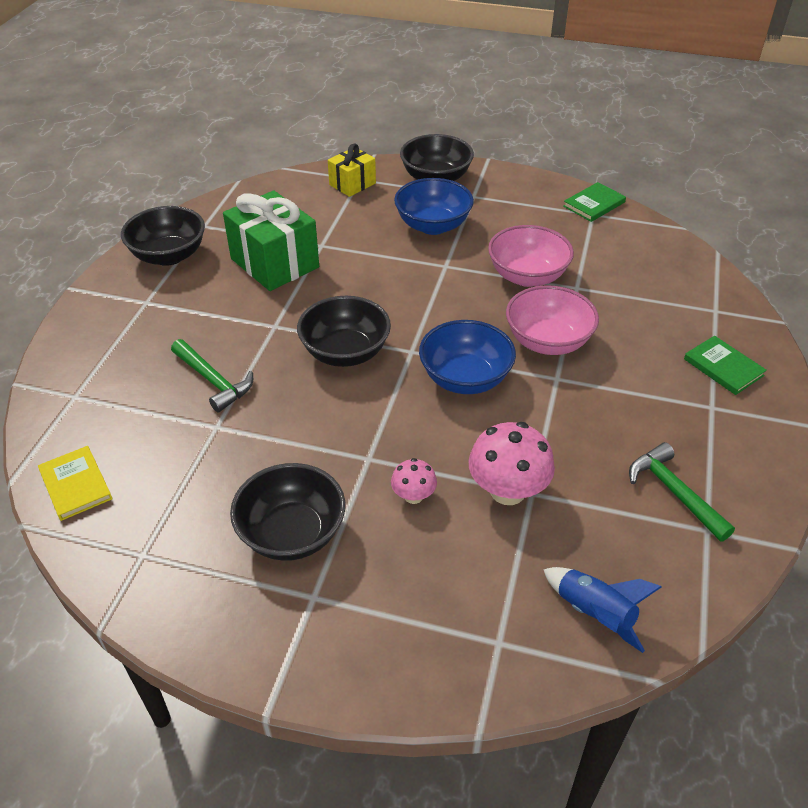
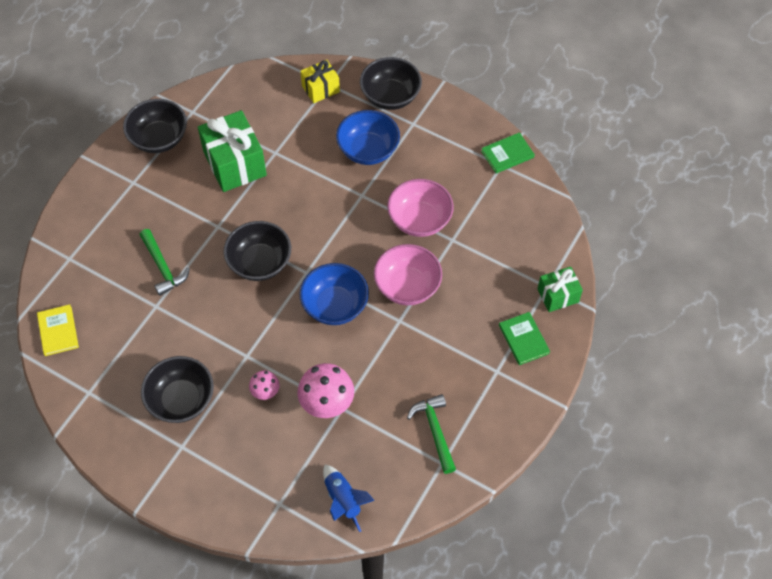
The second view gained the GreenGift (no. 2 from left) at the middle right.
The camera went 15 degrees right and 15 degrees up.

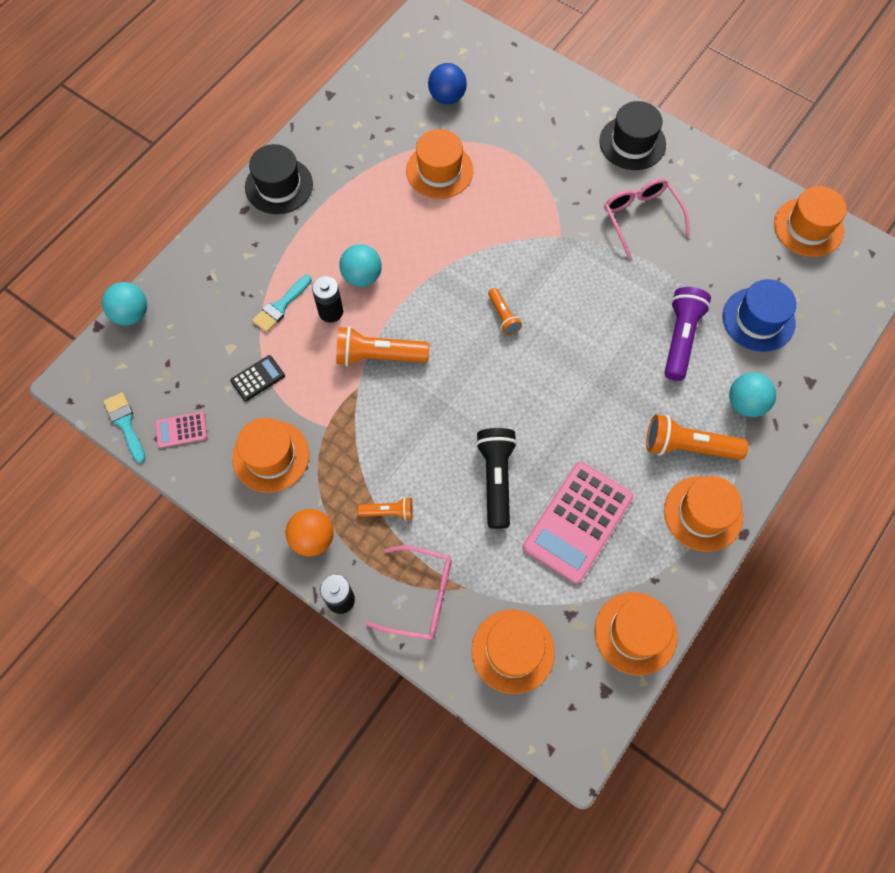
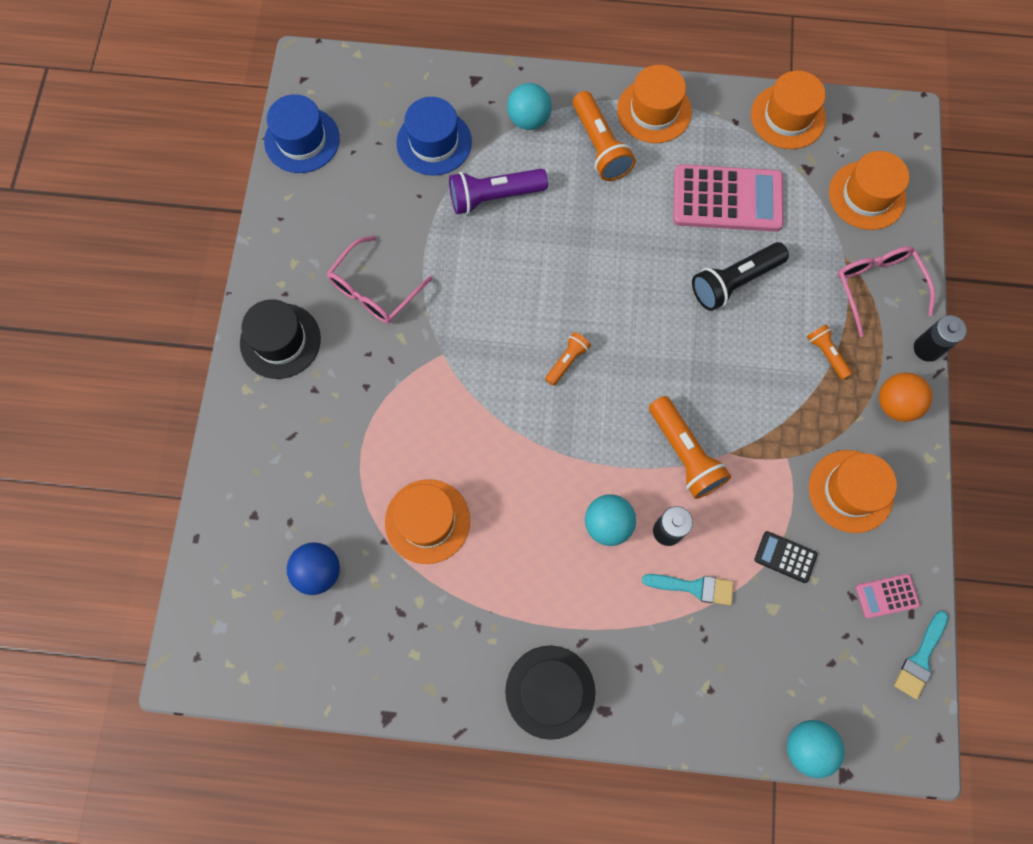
What was the OrangeHat (no. 6 from left) at the top right turned into the BlueHat (no. 1 from left) at the top left.
The PinkCalculator (no. 1 from left in the first image) at the middle left ended up facing another way, 120 degrees clockwise from before.
The camera went 120 degrees left and 5 degrees up.

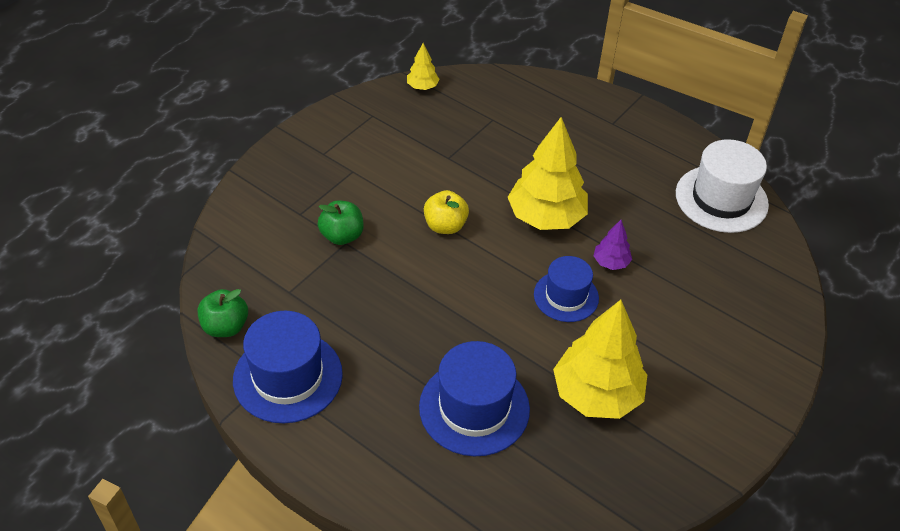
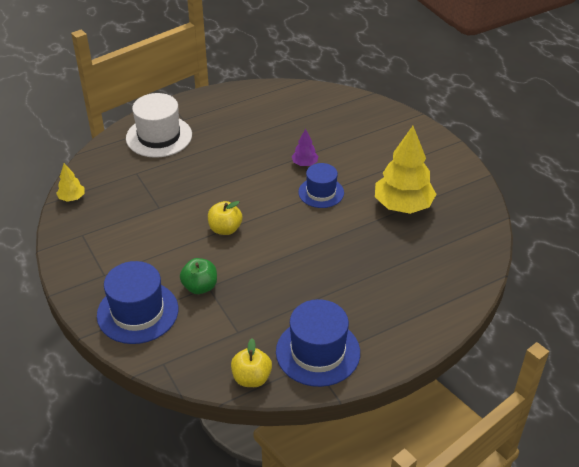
The second view lost the YellowTree (no. 2 from left) at the top centre.
The BlueHat (no. 2 from left in the first image) ended up elsewhere, having gone from the bottom centre to the middle left.
The WhiteHat ended up elsewhere, having gone from the middle right to the top left.
What was the GreenApple (no. 1 from left) at the middle left turned into the YellowApple (no. 2 from left) at the bottom centre.
The camera went 65 degrees left and 5 degrees down.

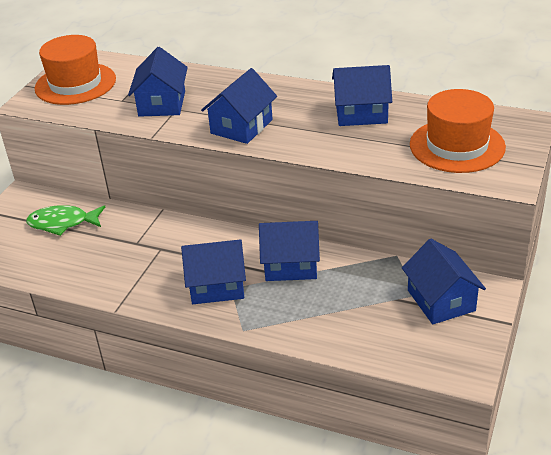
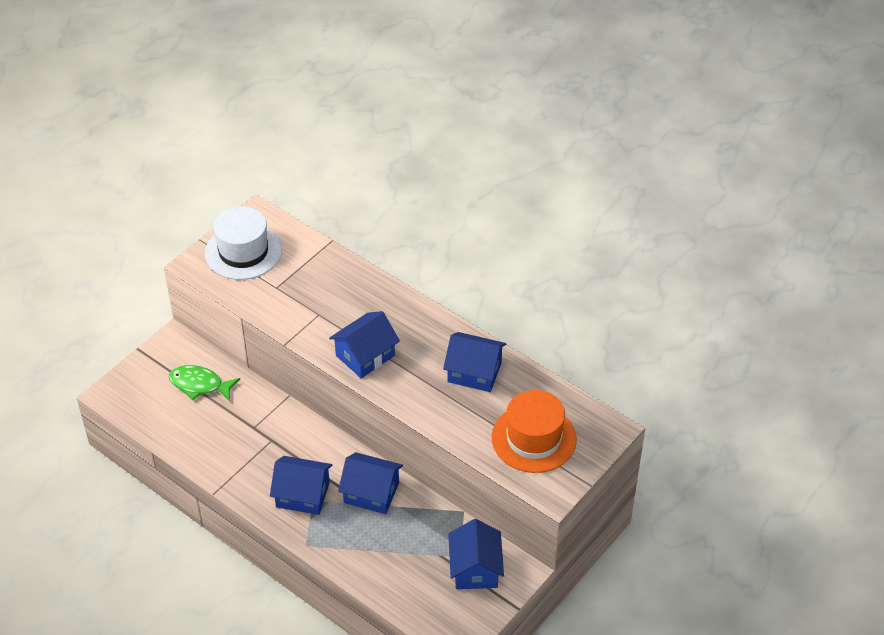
The second view lost the BlueHouse (no. 1 from left) at the top left.
What was the OrangeHat (no. 1 from left) at the top left turned into the WhiteHat at the middle left.
The camera went 15 degrees right and 10 degrees up.

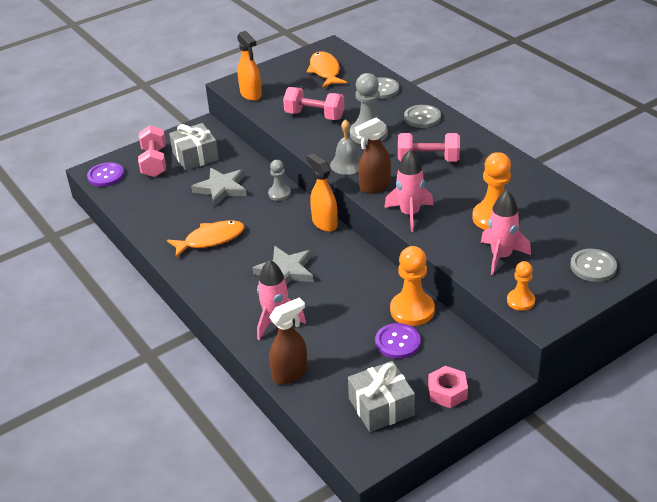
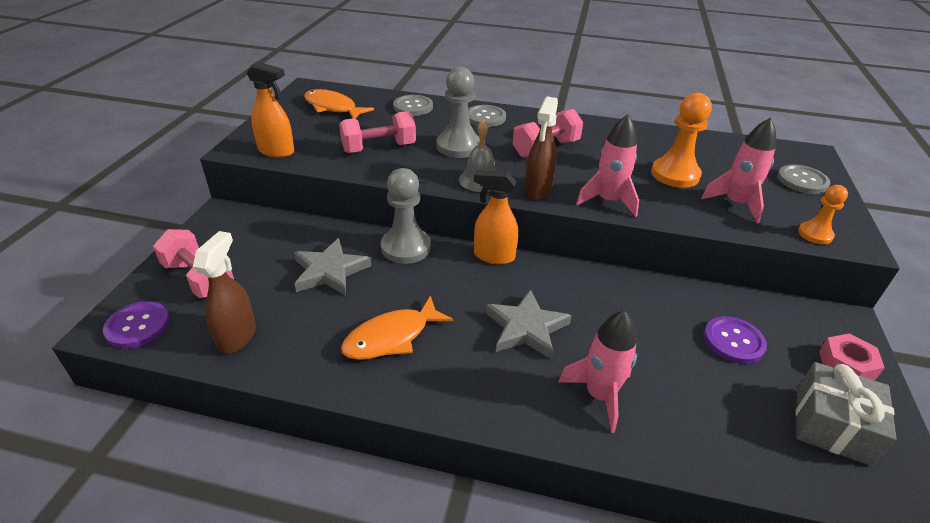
The second view lost the GreyGift (no. 1 from left) at the top left.
The second view lost the OrangePawn (no. 1 from left) at the centre.
The BrownSprayBottle (no. 1 from left) ended up elsewhere, having gone from the bottom centre to the middle left.
The OrangeFish (no. 1 from left in the first image) at the middle left ended up facing another way, 150 degrees counterclockwise from before.
The size of the GreyPawn (no. 1 from left) at the centre changed by a factor of 1.70.
The camera went 45 degrees left and 0 degrees up.

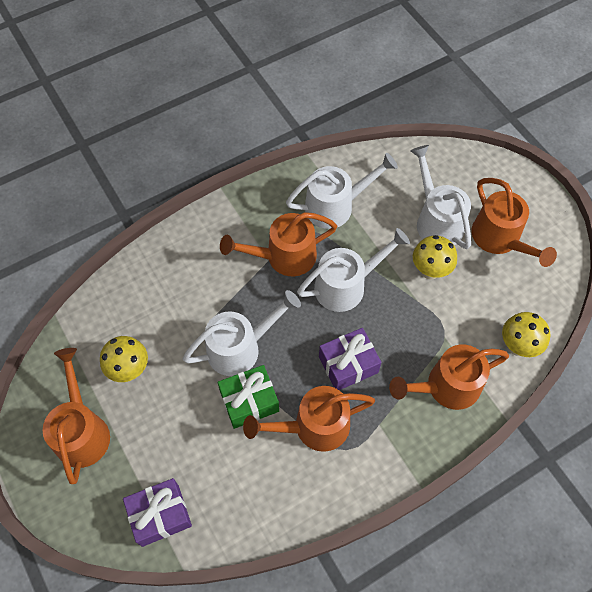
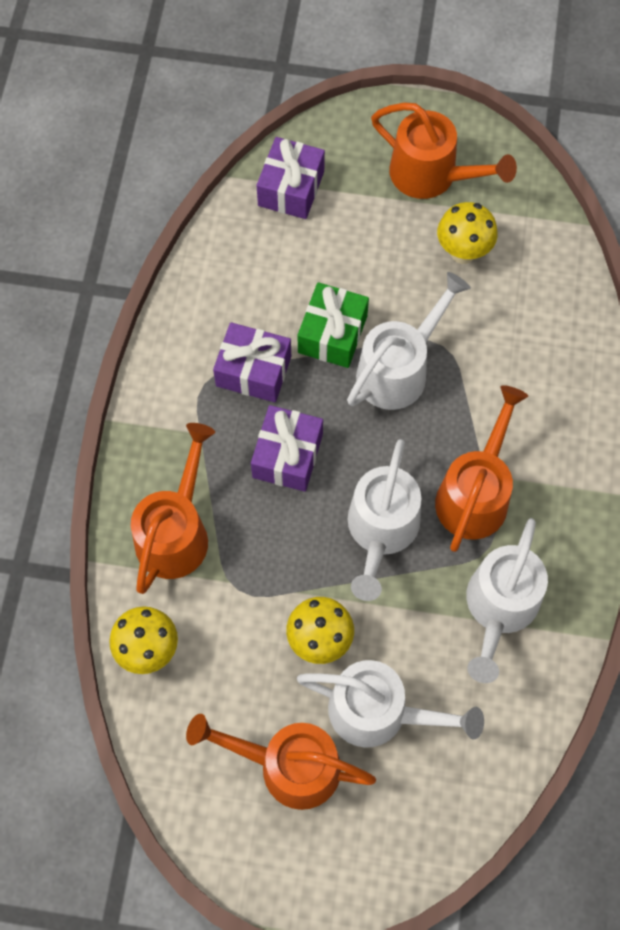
Where the OrangeWateringCan (no. 3 from left) stood at the bottom centre, the PurpleGift (no. 1 from left) came to stand at the centre.
The WhiteWateringCan (no. 1 from left in the first image) at the centre ended up facing another way, 150 degrees counterclockwise from before.
The camera went 130 degrees right and 5 degrees up.

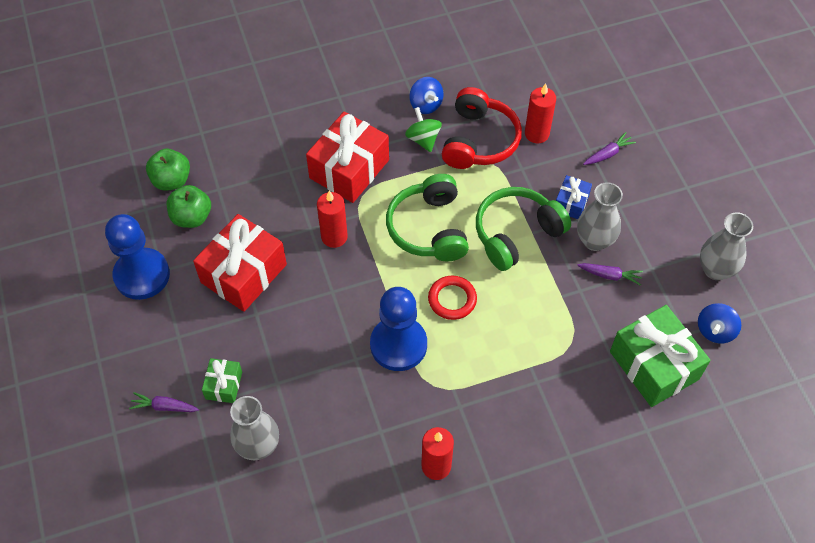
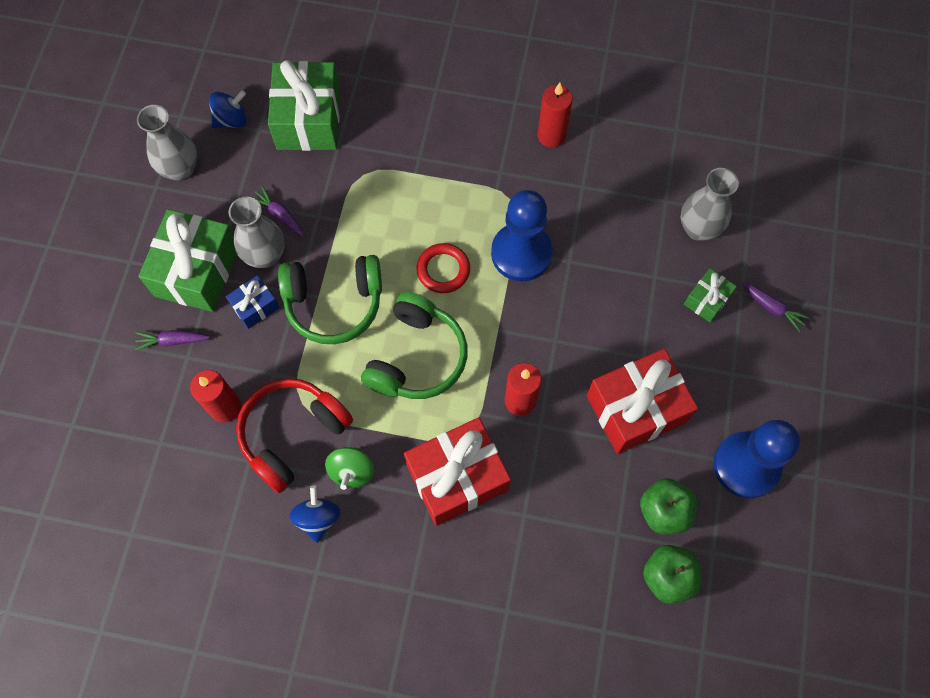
The second view gained the GreenGift (no. 1 from left) at the middle left.
The camera went 150 degrees left and 10 degrees up.

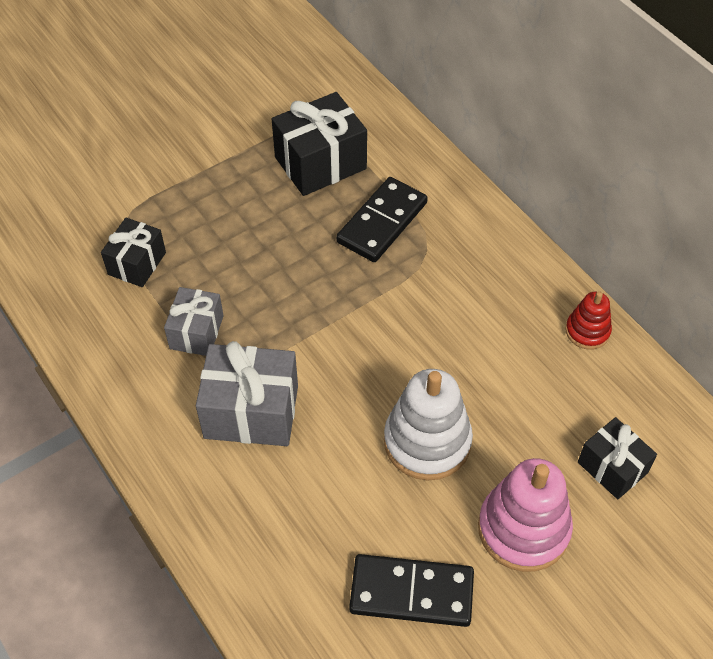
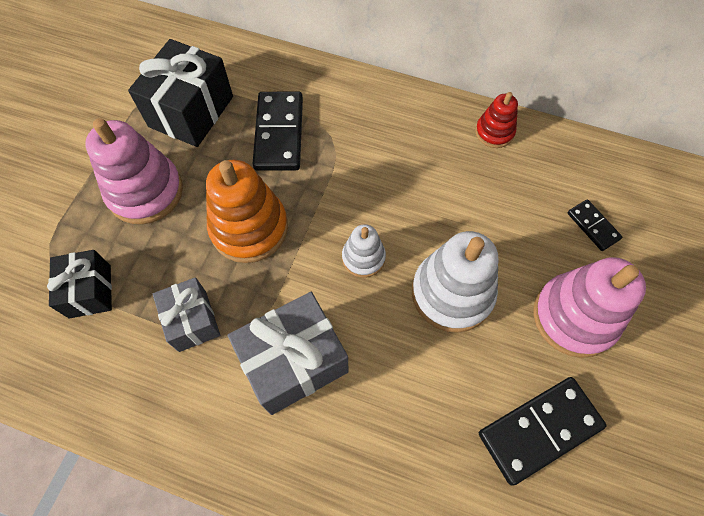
The second view gained the PinkStackingToy (no. 1 from left) at the top left.
The second view gained the OrangeStackingToy at the centre.
The second view gained the WhiteStackingToy (no. 1 from left) at the centre.
Where the BlackGift (no. 3 from left) stood at the bottom right, the BlackDomino (no. 3 from left) came to stand at the middle right.
The camera went 35 degrees left and 10 degrees up.

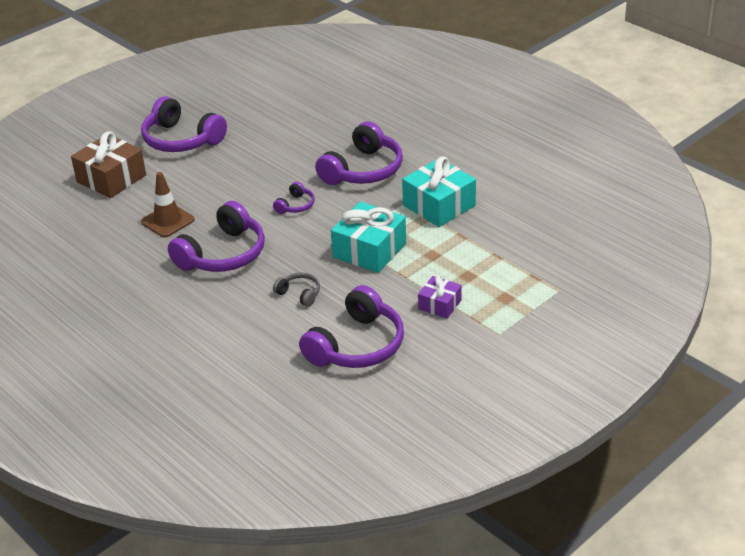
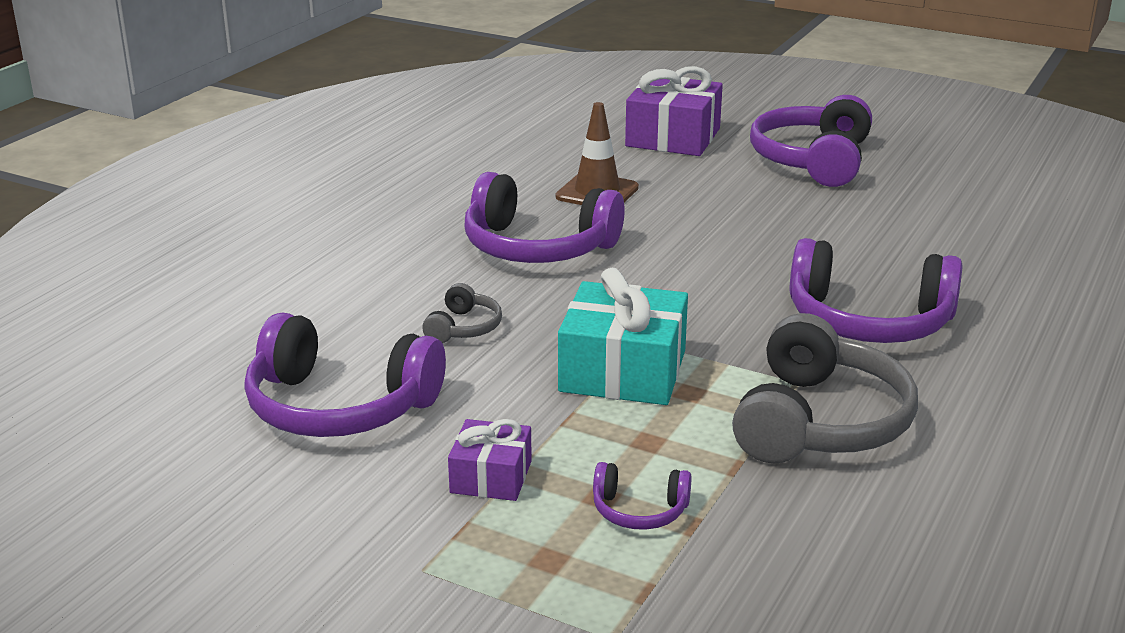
The PurpleHeadphones (no. 3 from left) ended up elsewhere, having gone from the centre to the bottom centre.
Where the TurquoiseGift (no. 2 from left) stood at the centre, the GreyHeadphones (no. 2 from left) came to stand at the middle right.
What was the BrownGift at the top left turned into the PurpleGift (no. 2 from left) at the top centre.
The camera went 70 degrees right and 10 degrees down.

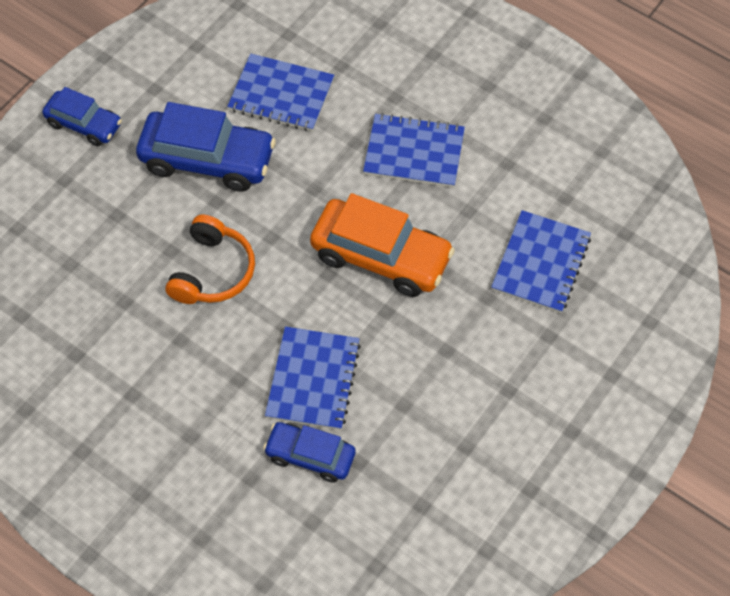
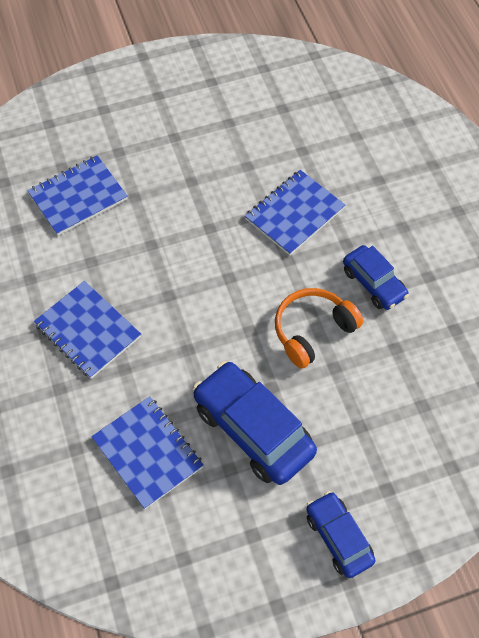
The second view lost the OrangeCar at the centre.
The BlueCar (no. 3 from left) ended up elsewhere, having gone from the bottom centre to the middle right.
The camera went 145 degrees left and 0 degrees up.

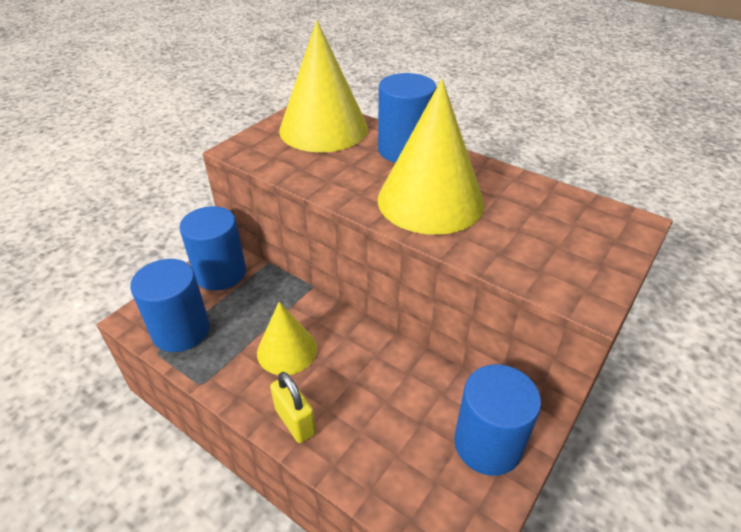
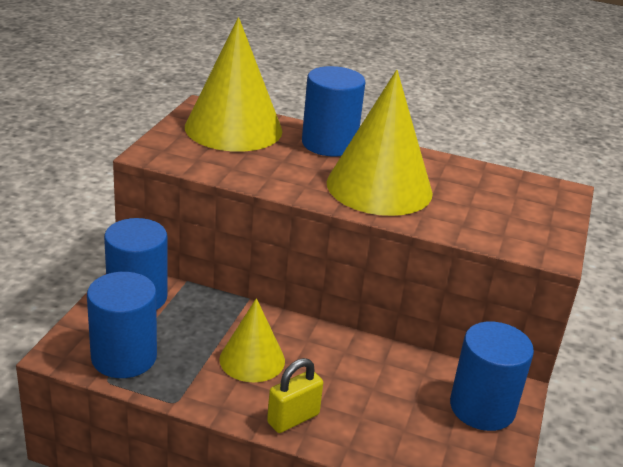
The YellowPadlock at the bottom centre ended up facing another way, 75 degrees counterclockwise from before.
The camera went 20 degrees left and 10 degrees down.

